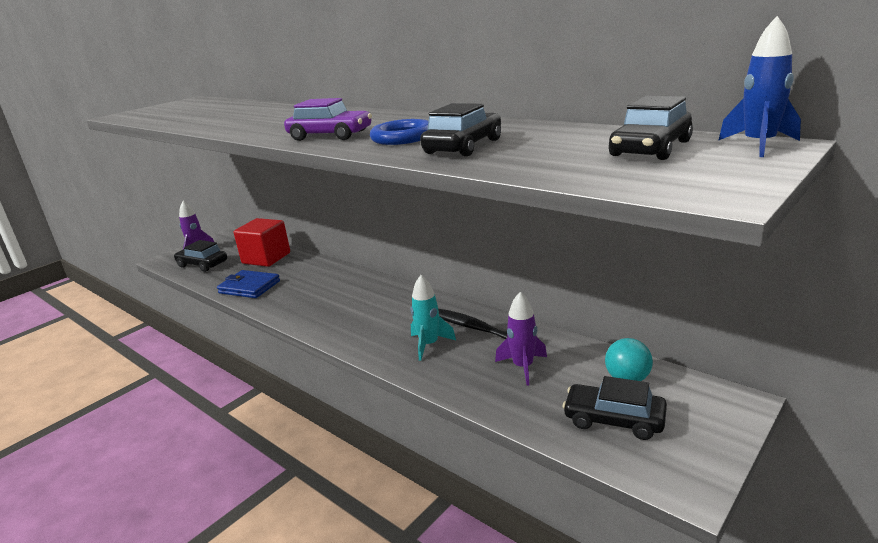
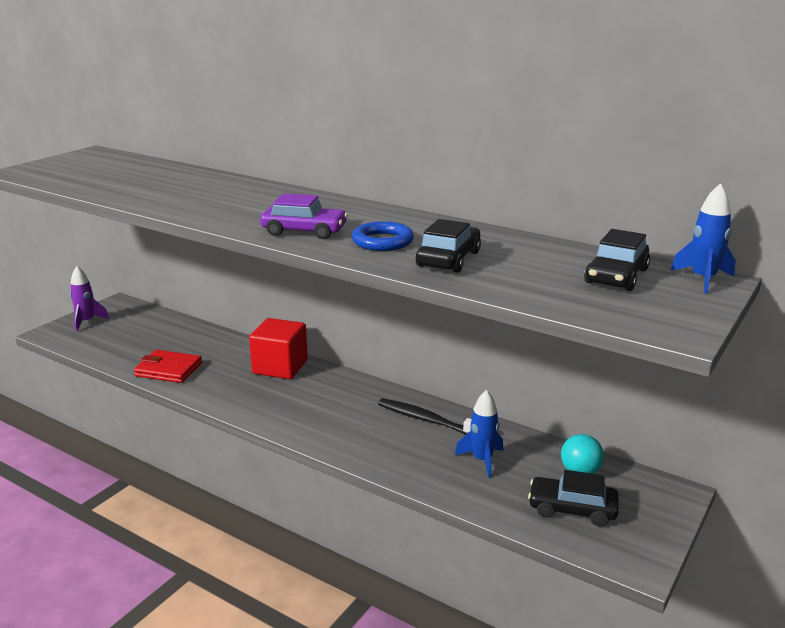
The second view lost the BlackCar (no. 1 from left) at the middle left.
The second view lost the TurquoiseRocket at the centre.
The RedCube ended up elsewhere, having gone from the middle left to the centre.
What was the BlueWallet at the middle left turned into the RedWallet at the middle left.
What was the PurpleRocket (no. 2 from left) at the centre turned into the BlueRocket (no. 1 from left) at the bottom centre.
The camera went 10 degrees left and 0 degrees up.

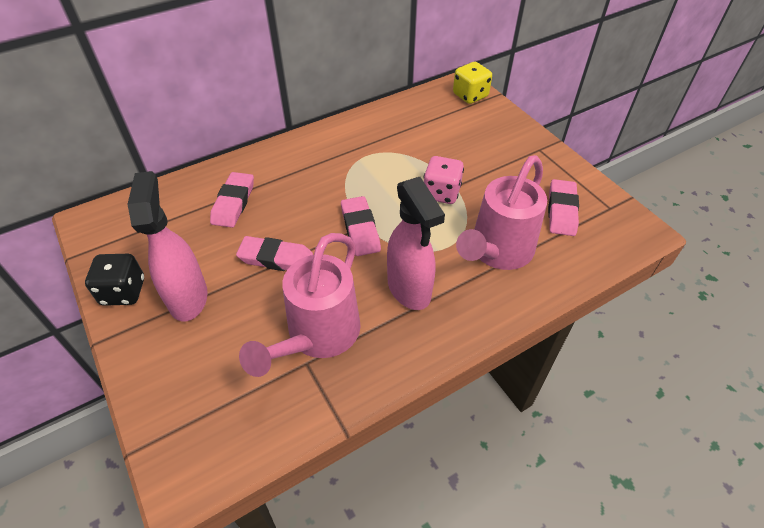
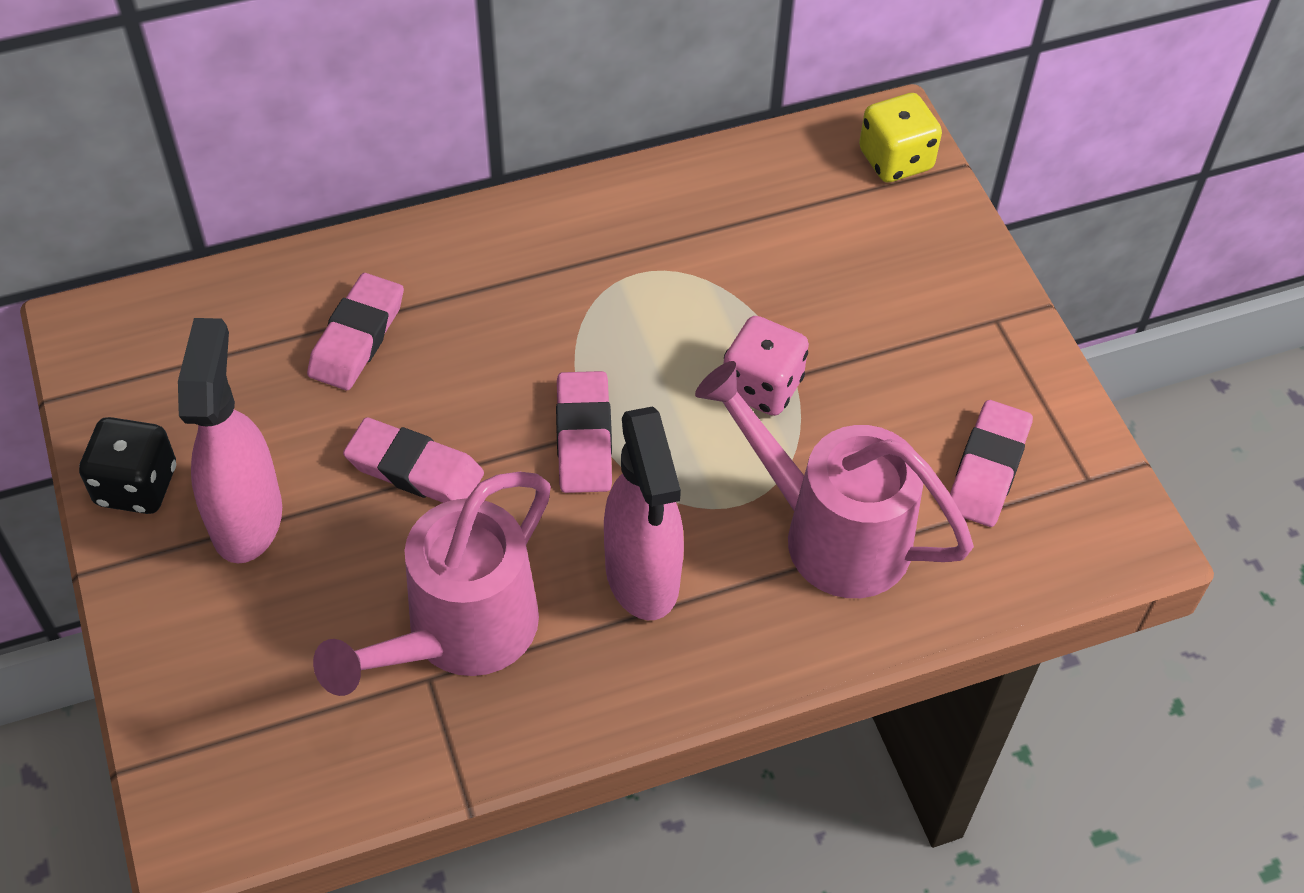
The PinkWateringCan (no. 2 from left) at the centre ended up facing another way, 75 degrees clockwise from before.
The camera went 10 degrees right and 5 degrees up.

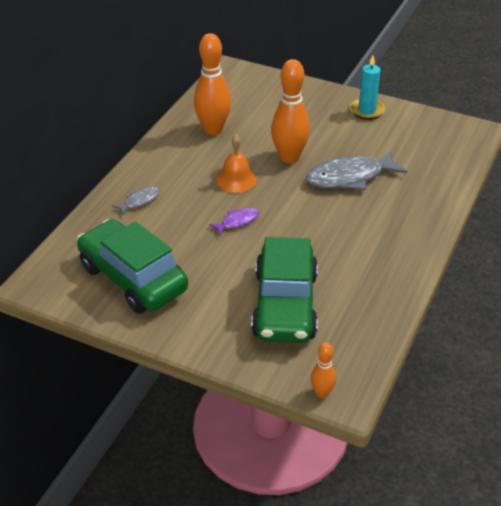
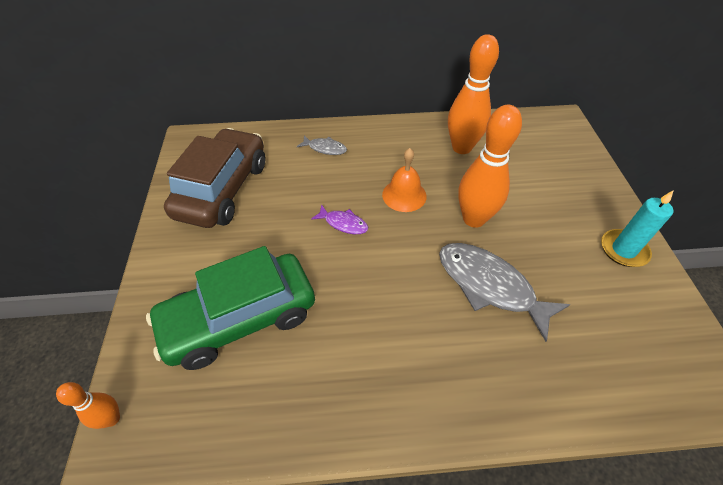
What was the GreenCar (no. 1 from left) at the middle left turned into the BrownCar at the middle left.
The camera went 60 degrees right and 10 degrees up.

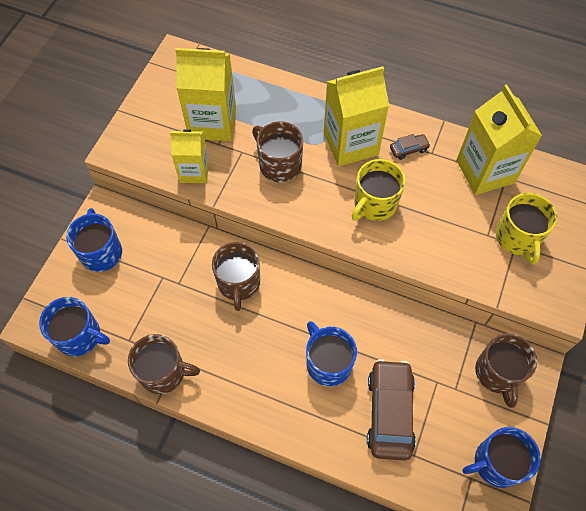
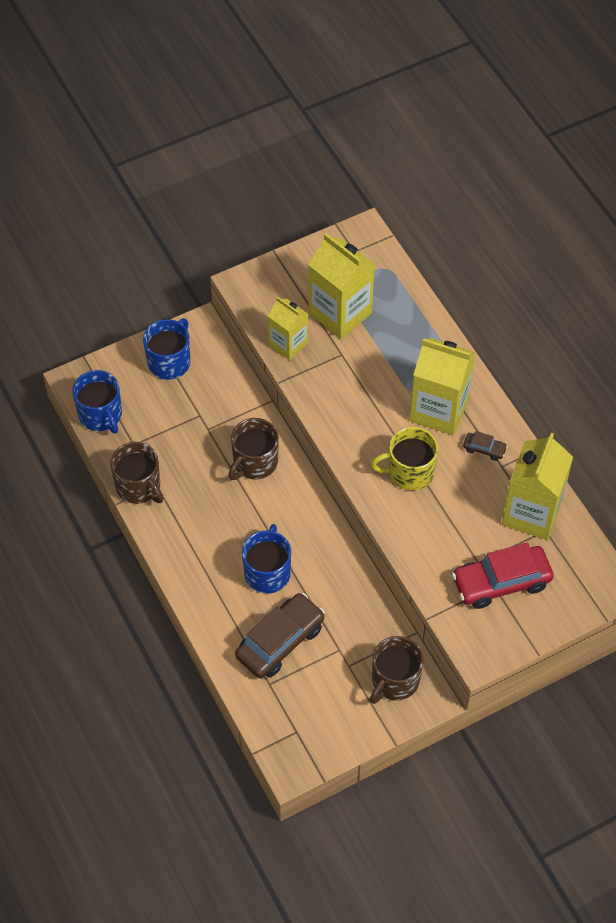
The second view lost the BrownMug (no. 3 from left) at the top centre.
The second view lost the BlueMug (no. 4 from left) at the bottom right.
Where the YellowMug (no. 2 from left) stood at the middle right, the RedCar came to stand at the middle right.
The camera went 40 degrees right and 5 degrees down.

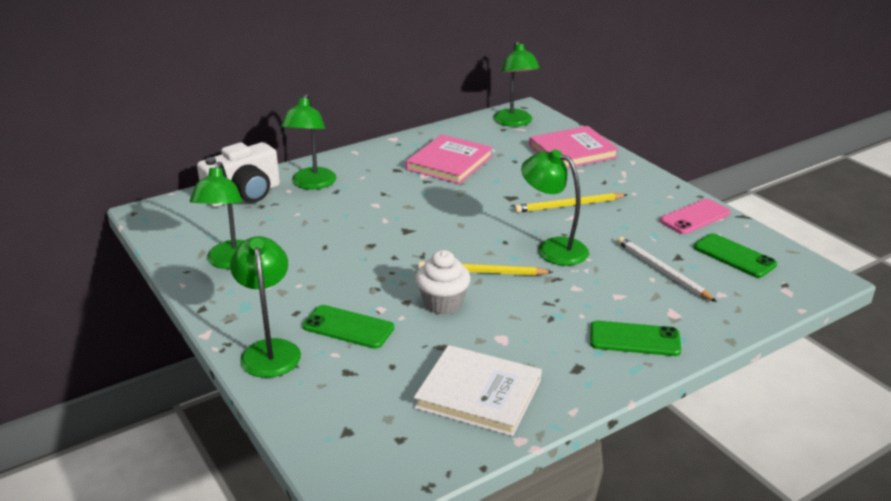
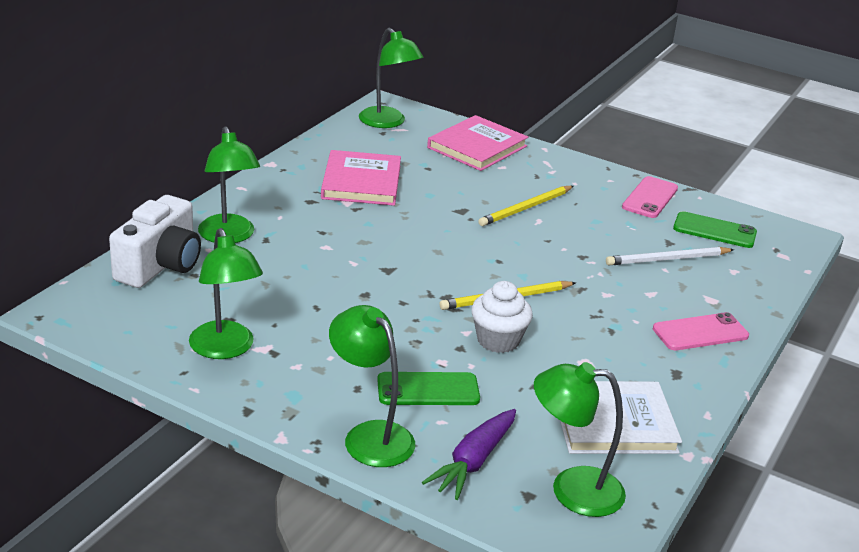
The second view gained the PurpleCarrot at the bottom centre.
The GreenLamp (no. 5 from left) ended up elsewhere, having gone from the centre to the bottom right.
What was the GreenPhone (no. 2 from left) at the bottom right turned into the PinkPhone (no. 2 from left) at the middle right.
The WhitePencil at the middle right ended up facing another way, 45 degrees counterclockwise from before.
The camera went 30 degrees left and 0 degrees up.

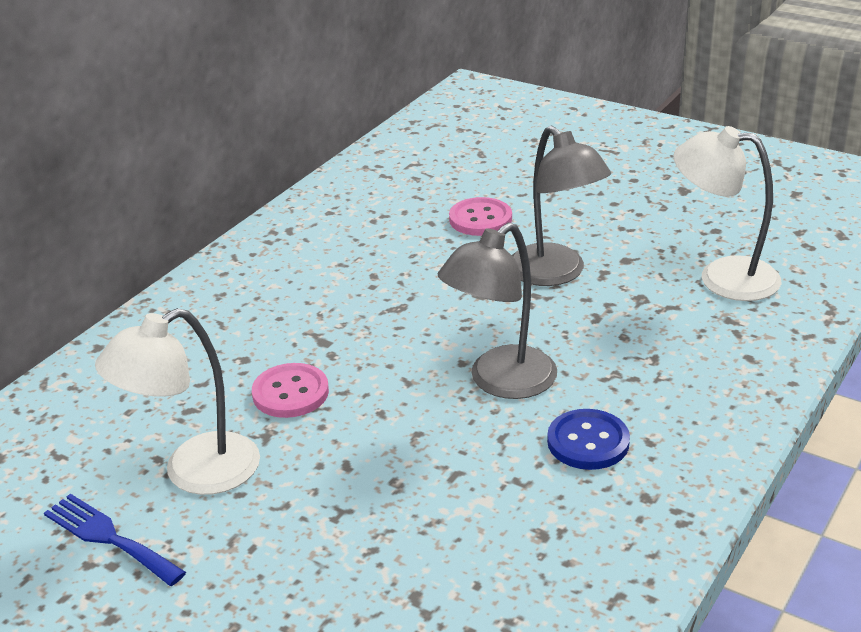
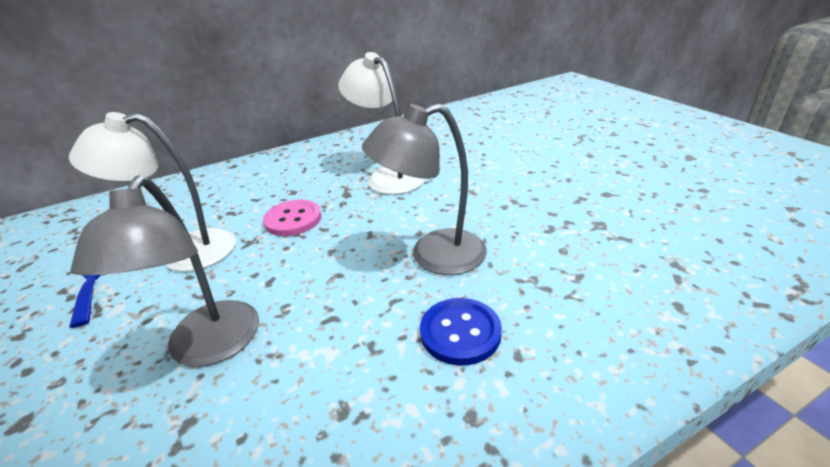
The second view lost the PinkButton (no. 2 from left) at the centre.
The GreyLamp (no. 2 from left in the first image) ended up elsewhere, having gone from the top centre to the middle left.
The WhiteLamp (no. 2 from left) ended up elsewhere, having gone from the middle right to the top centre.
The camera went 30 degrees right and 0 degrees up.

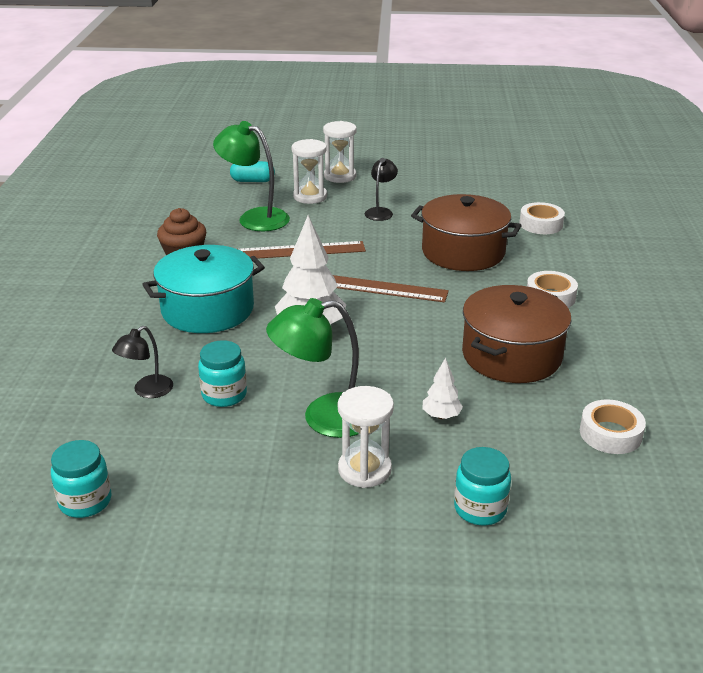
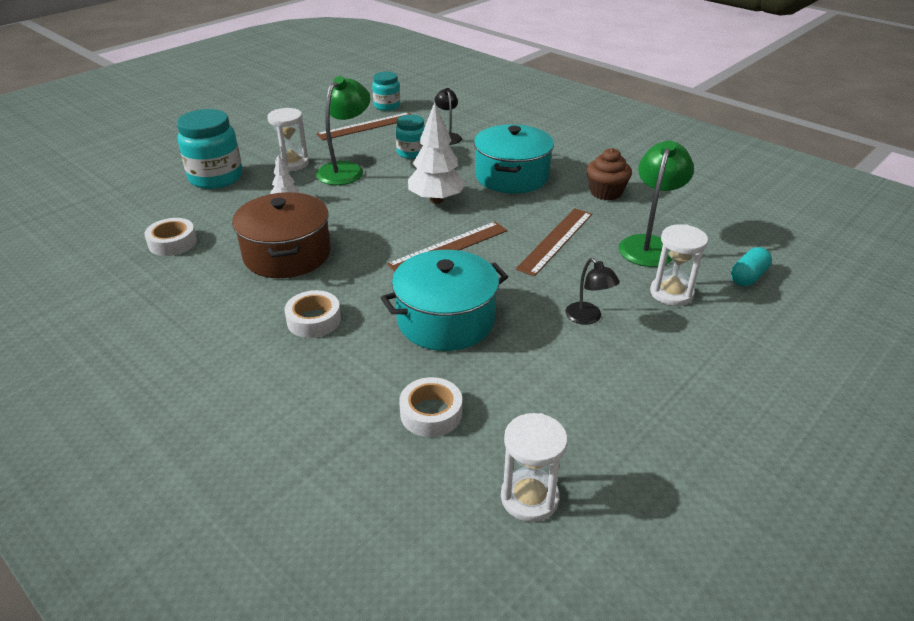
The second view gained the BrownRuler (no. 1 from left) at the top centre.
The WhiteHourglass (no. 2 from left) ended up elsewhere, having gone from the top centre to the bottom centre.
What was the BrownPot (no. 1 from left) at the centre turned into the TurquoisePot (no. 1 from left) at the centre.
The GreenLamp (no. 1 from left in the first image) at the top centre ended up facing another way, 45 degrees counterclockwise from before.
The size of the TurquoiseJar (no. 3 from left in the first image) at the bottom right changed by a factor of 1.69.
The camera went 130 degrees right and 5 degrees up.

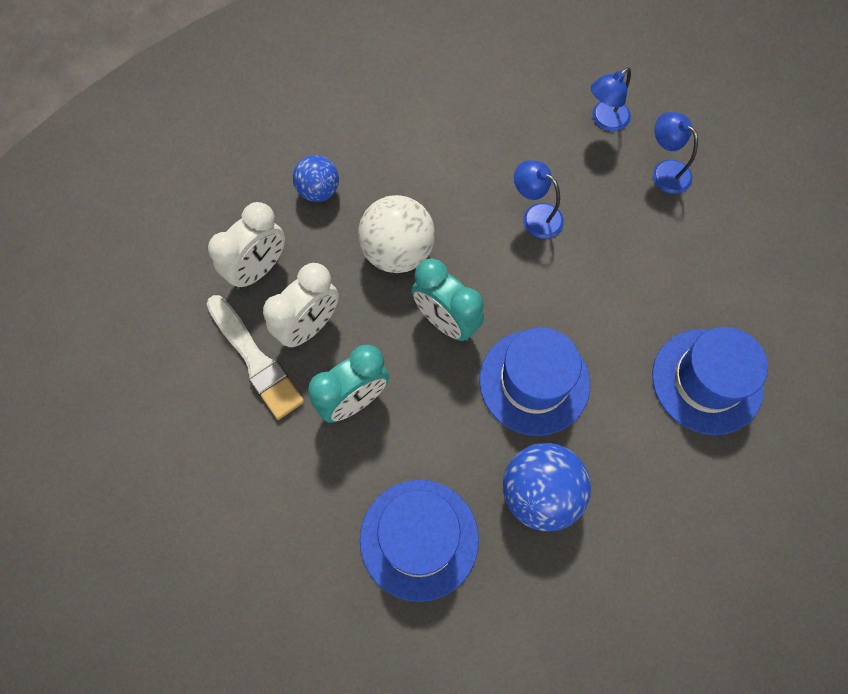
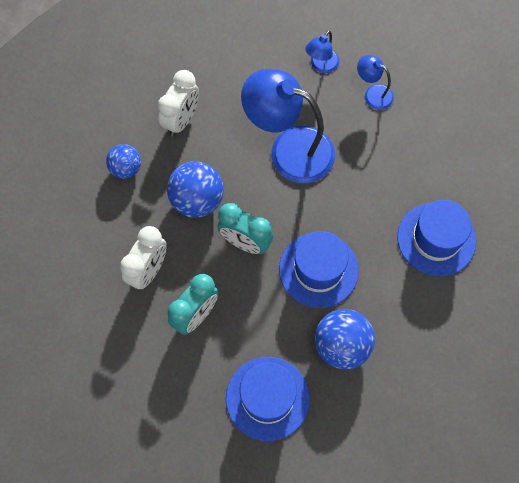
The second view lost the WhiteBrush at the middle left.
The WhiteClock (no. 1 from left in the first image) ended up elsewhere, having gone from the middle left to the top centre.
What was the WhiteBall at the centre turned into the BlueBall (no. 2 from left) at the centre.
The size of the BlueLamp (no. 1 from left) at the top centre changed by a factor of 2.13.
The camera went 15 degrees left and 0 degrees up.

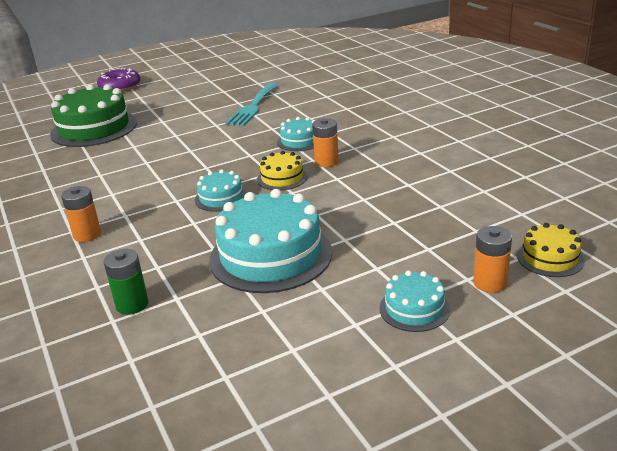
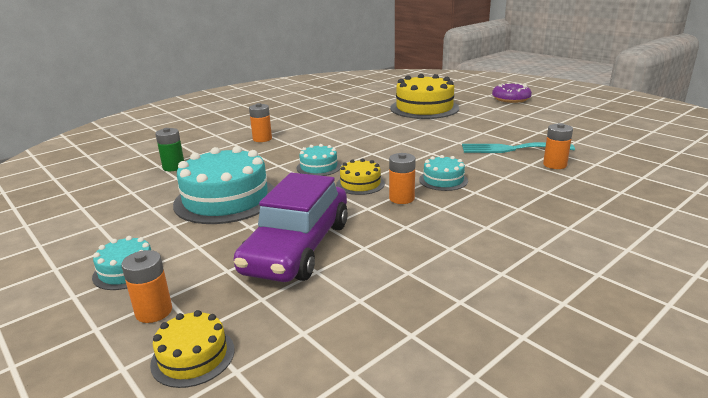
The second view gained the PurpleCar at the centre.
The second view gained the OrangeBattery (no. 4 from left) at the middle right.
What was the GreenCake at the top left turned into the YellowCake (no. 3 from left) at the top centre.
The camera went 75 degrees right and 5 degrees down.

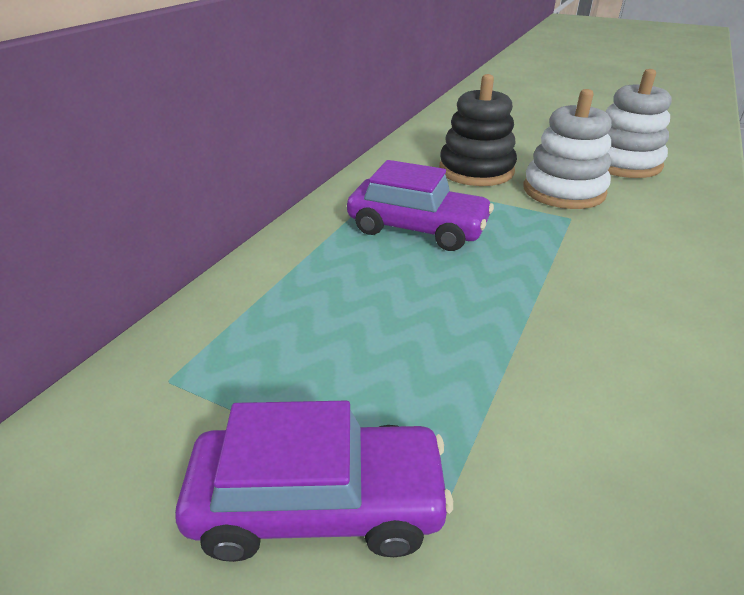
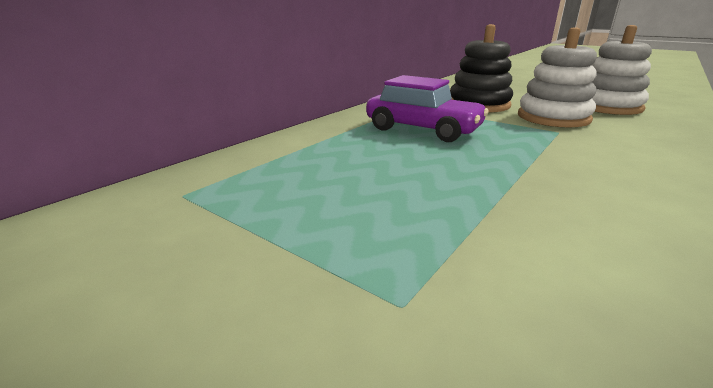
The second view lost the PurpleCar (no. 1 from left) at the bottom centre.
The camera went 10 degrees right and 10 degrees down.

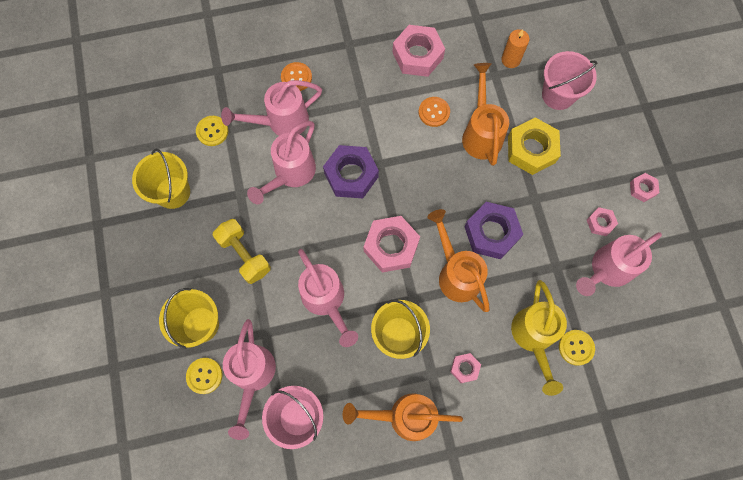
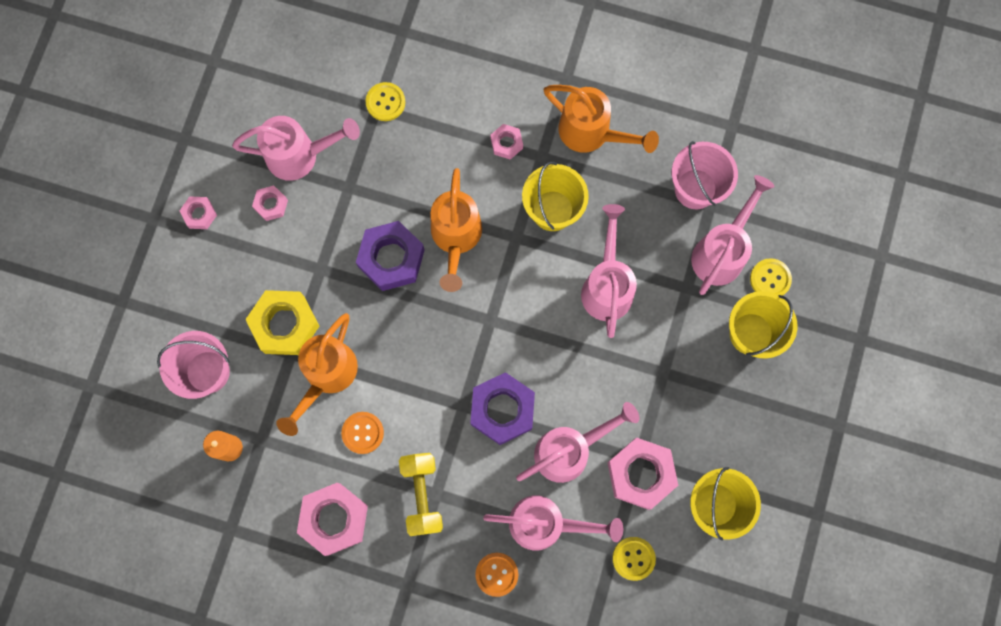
The second view lost the YellowWateringCan at the bottom right.
The YellowDumbbell ended up elsewhere, having gone from the middle left to the bottom centre.
The PinkNut (no. 1 from left in the first image) ended up elsewhere, having gone from the centre to the bottom centre.
The camera went 150 degrees left and 5 degrees up.

